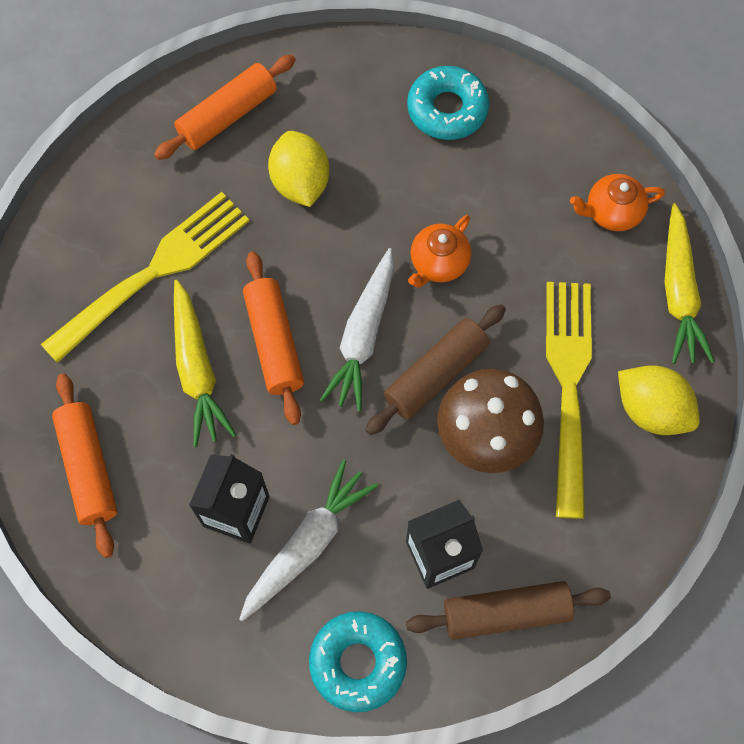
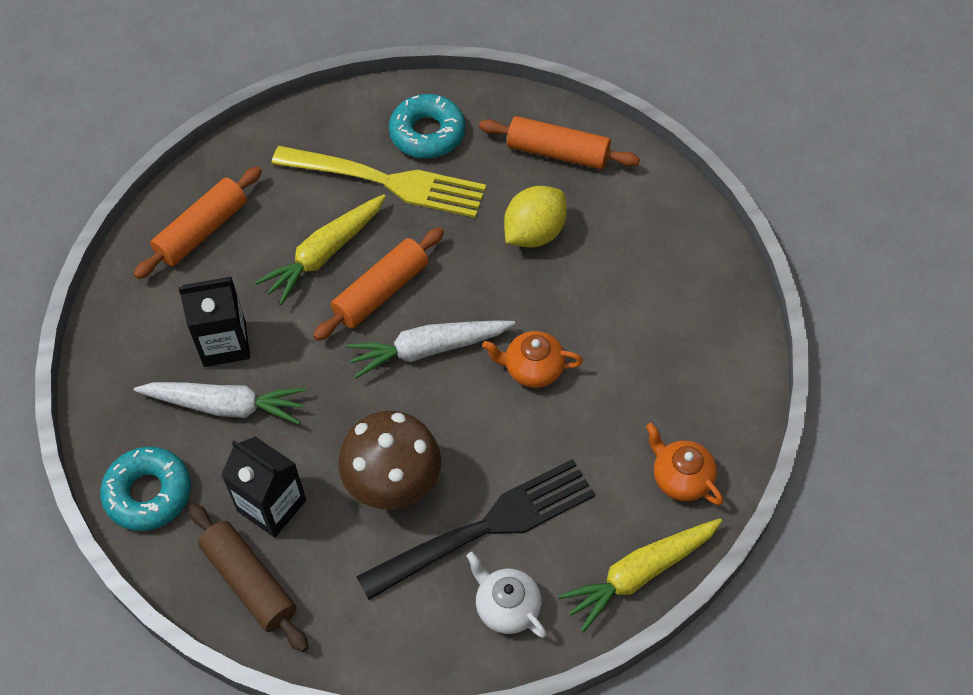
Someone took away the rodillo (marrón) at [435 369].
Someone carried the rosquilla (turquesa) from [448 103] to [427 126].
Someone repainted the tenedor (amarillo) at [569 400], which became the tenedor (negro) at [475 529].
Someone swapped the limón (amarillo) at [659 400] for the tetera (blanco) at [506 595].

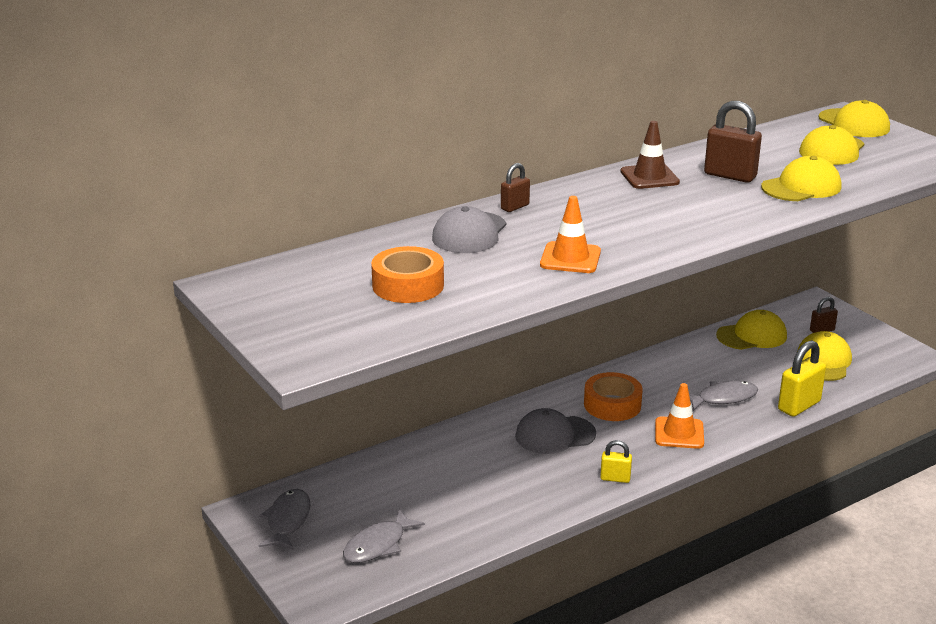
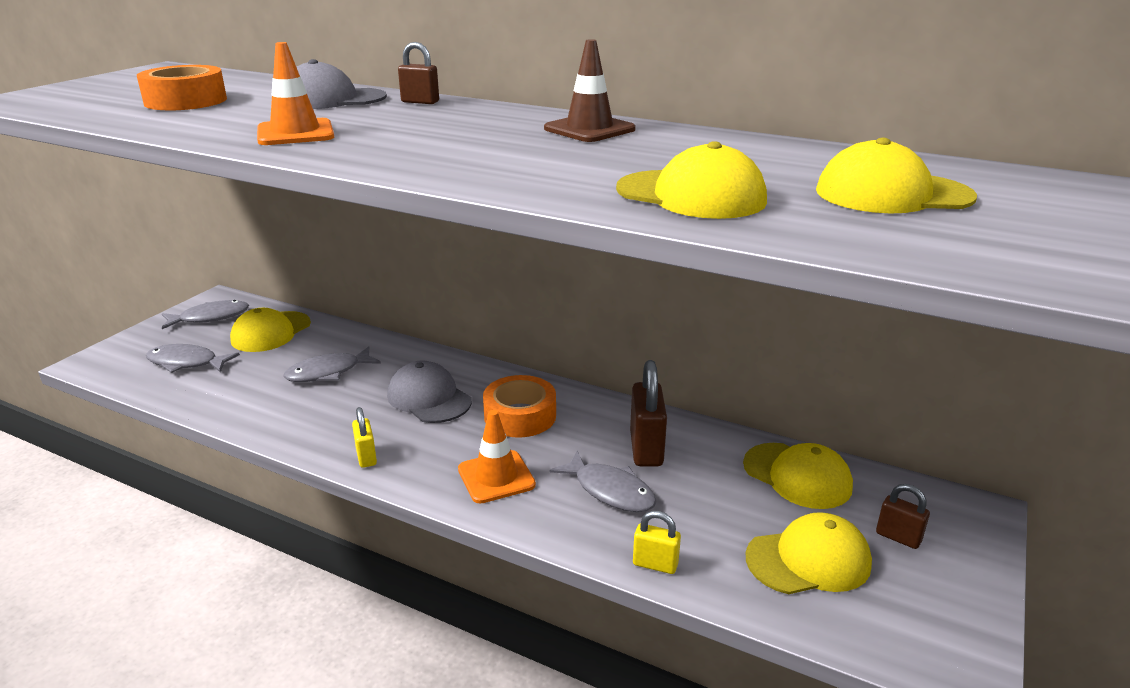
Someone carried the candado (marrón) from [733 142] to [648 413].
Someone scaled the candado (amarillo) at [802 378] by 0.57.
Someone carried the gorra (amarillo) from [854 118] to [270 330].
Someone put down the pez (gris) at [332 364].

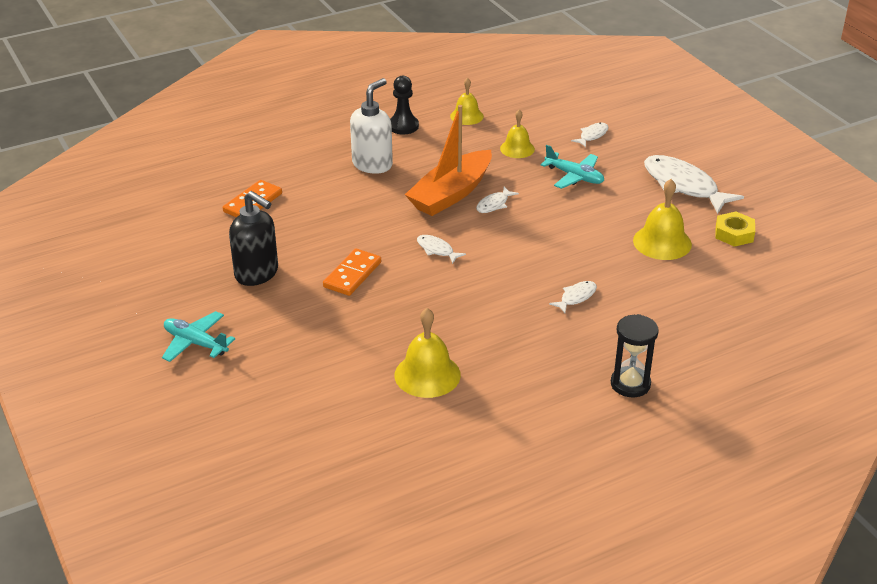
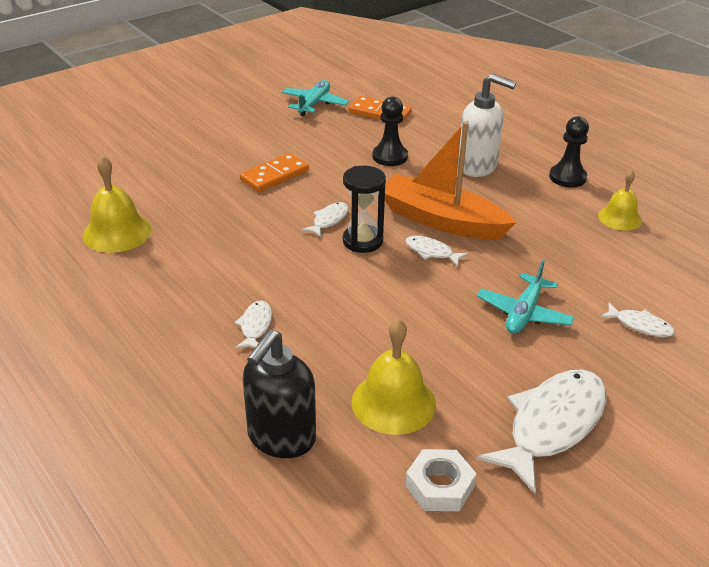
Someone carried the avión (turquesa) from [198 336] to [315 98].
Someone carried the dispensador de jabón (negro) from [253 238] to [279 393].
Someone rotated the ficha de dominó (naranja) at [352 272] by 60 degrees counterclockwise.
Someone took away the campana (amarillo) at [517 134].
Someone rotated the pez (blanco) at [573 297] by 120 degrees counterclockwise.
Someone carried the reloj de arena (negro) from [635 355] to [364 209].
Someone repainted the tuerca (amarillo) at [735 229], which became the tuerca (blanco) at [441 480].
Someone put down the peón (negro) at [390 131].

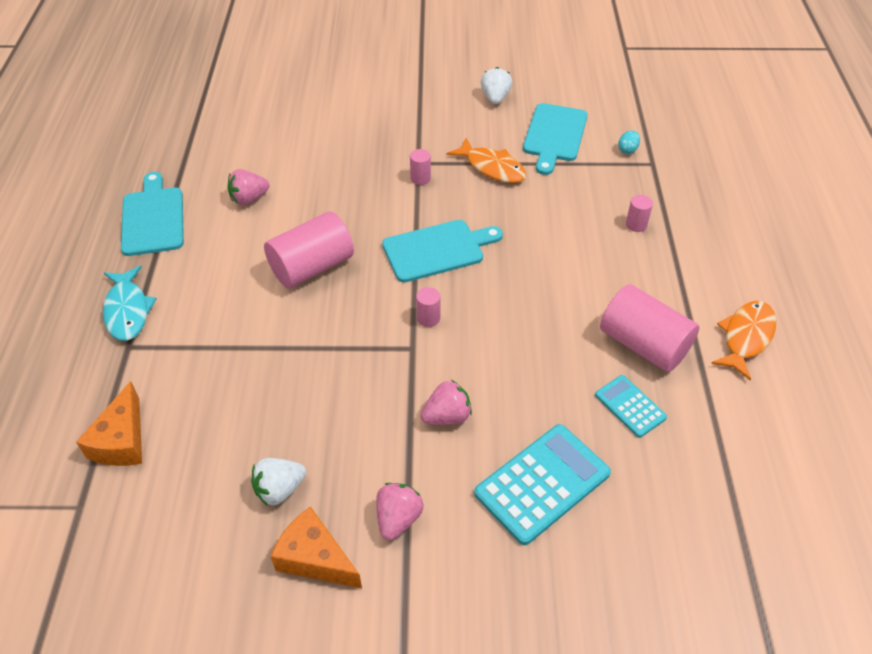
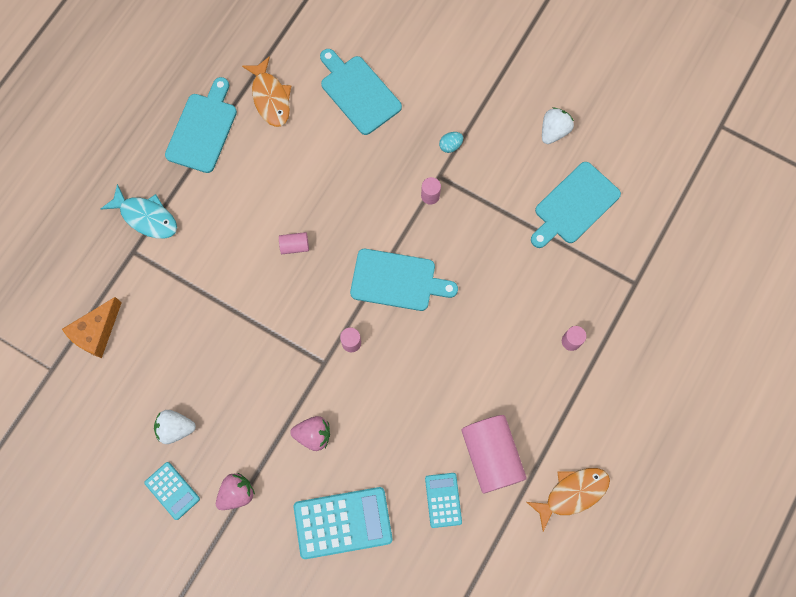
Someone rotated the pez (turquesa) at [130 303] by 75 degrees counterclockwise.
Someone took away the fresa (rosa) at [248 187].
Someone scaled the cilindro (rosa) at [309 250] by 0.44.
Someone swapped the queso (naranja) at [316 547] for the calculadora (turquesa) at [172 491].
Someone carried the pez (naranja) from [487 160] to [266 91].
Someone carried the huevo (turquesa) from [629 142] to [451 142].
Someone put down the tabla de cortar (turquesa) at [361 92].

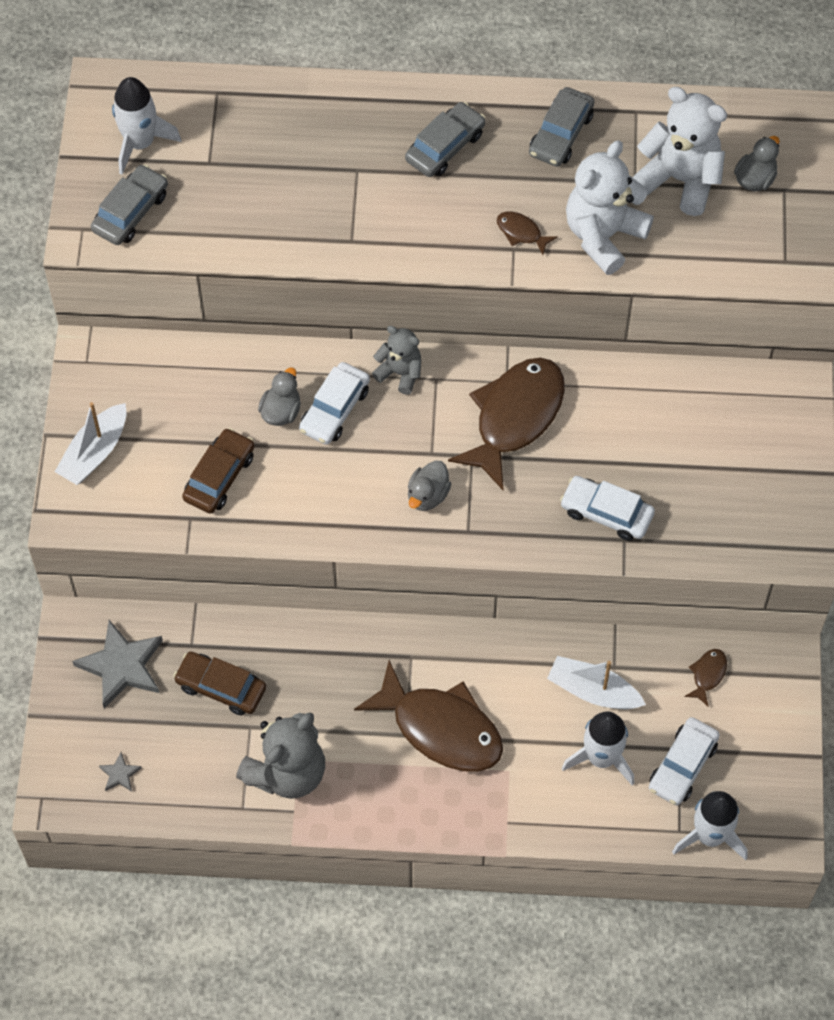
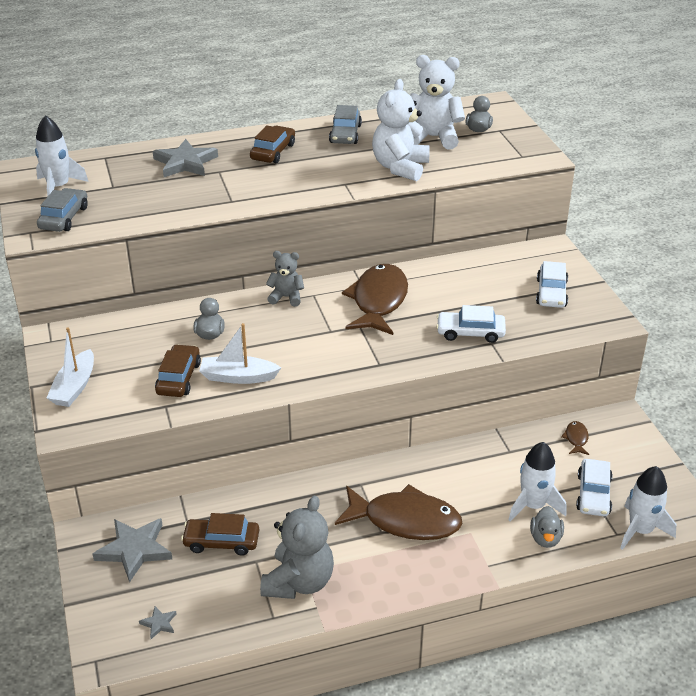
Someone carried the coche (blanco) from [334 403] to [552 284].
Someone repainted the coche (gris) at [445 139], which became the coche (marrón) at [272 144].
Someone carried the pato (gris) from [429 485] to [547 527].
Someone took away the pez (marrón) at [527 233].
Someone carried the barco (blanco) from [596 682] to [240 353].
Someone put down the estrella (gris) at [185 158].

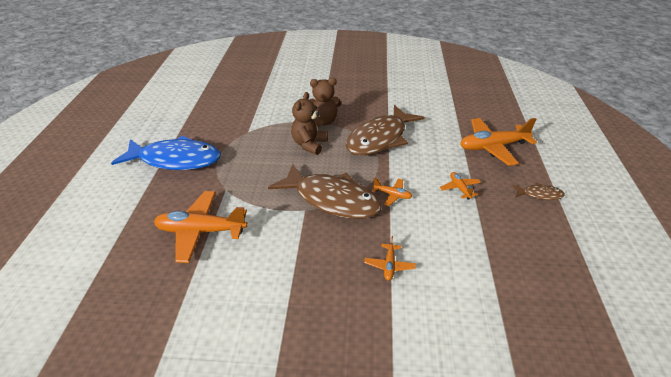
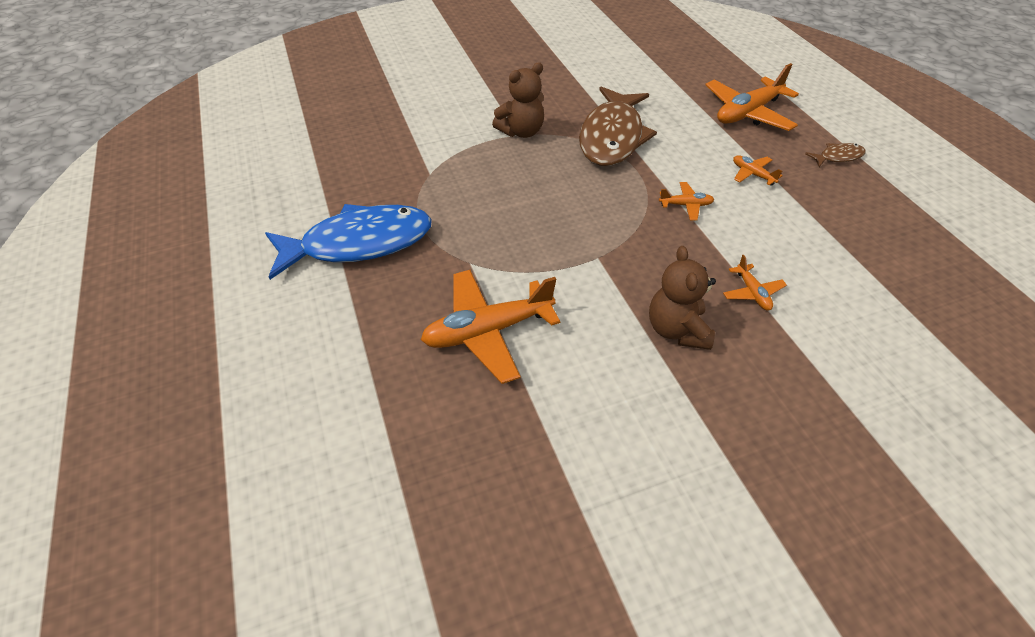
Someone took away the pez (marrón) at [325 191].
Someone carried the osito (marrón) from [309 123] to [682 298].

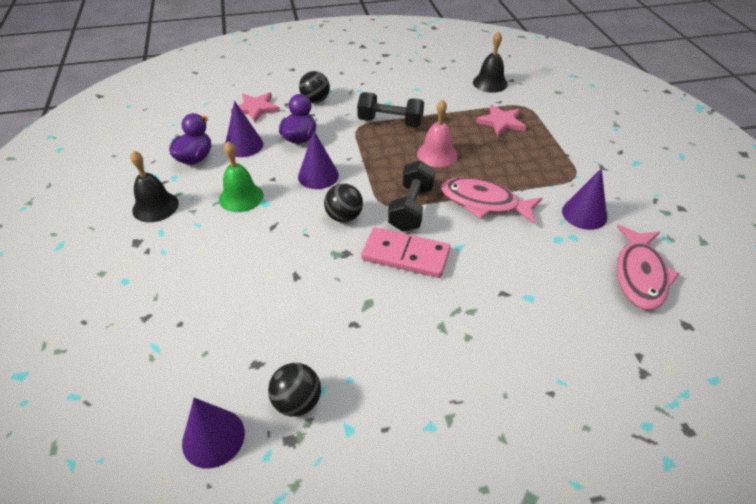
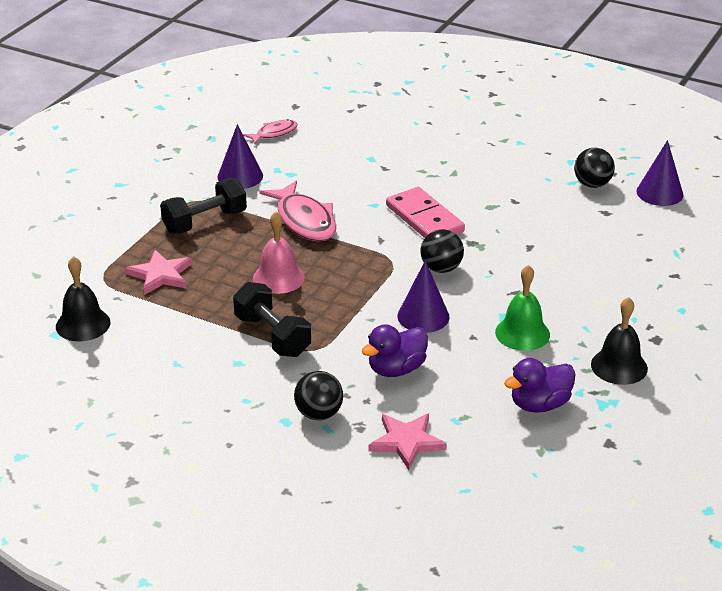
Someone took away the cono (morado) at [244 129].
Someone carried the mancuerna (negro) from [411 196] to [203 206].
Someone scaled the pez (rosa) at [648 267] by 0.56.

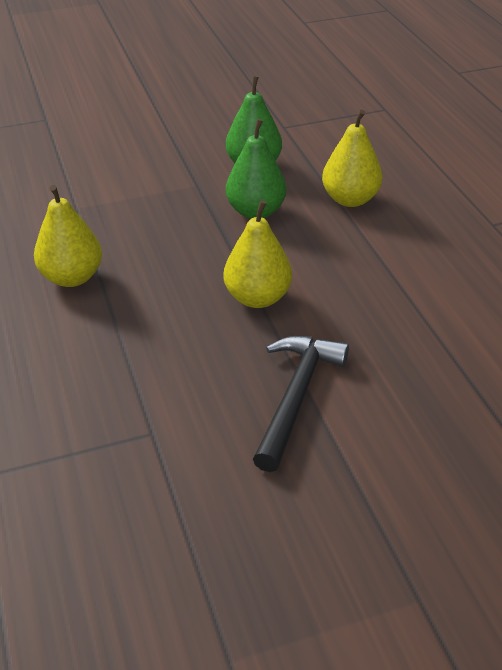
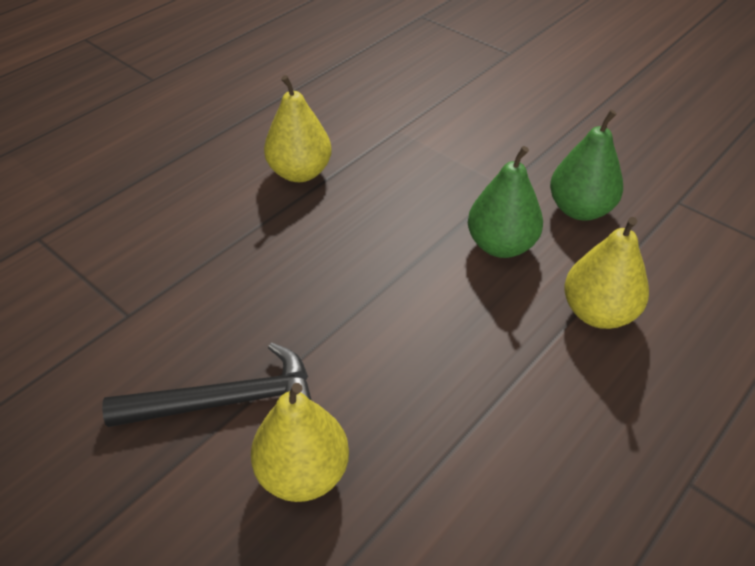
Someone carried the pera (amarillo) from [258 254] to [300 442].

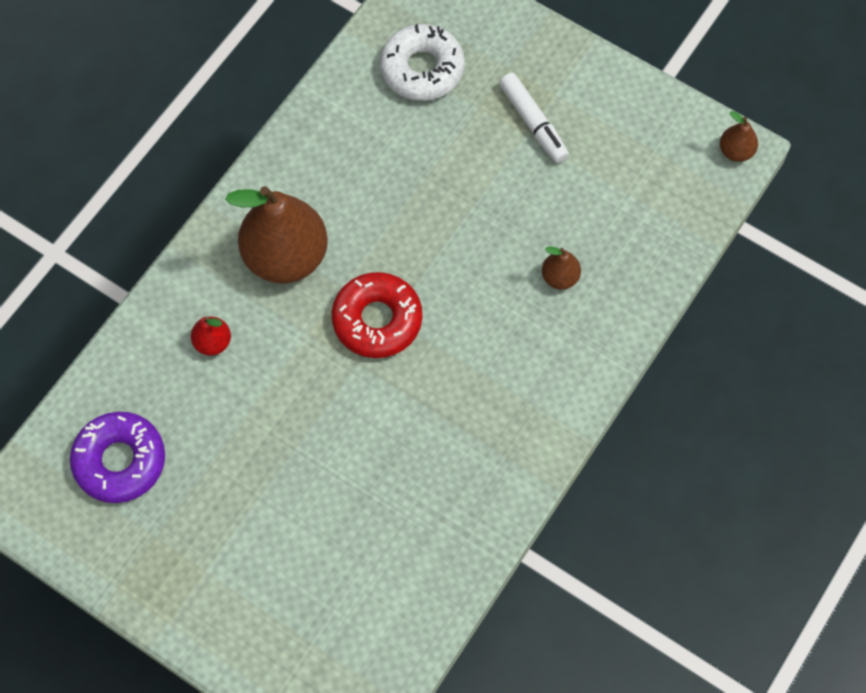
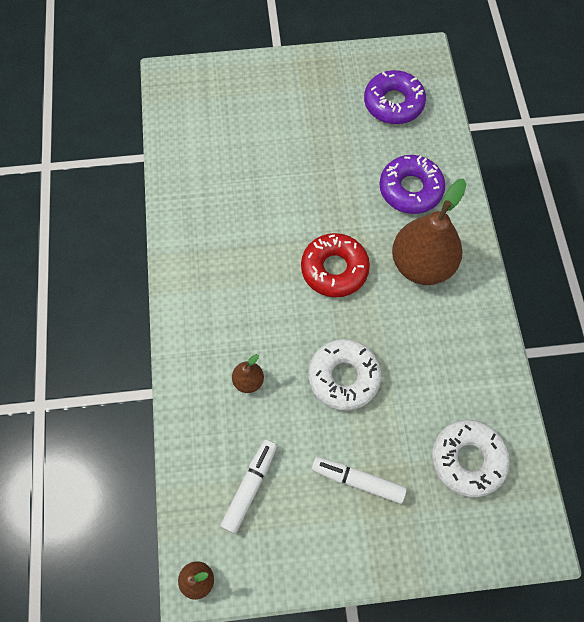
Someone swapped the pera (rojo) at [211 336] for the rosquilla (morado) at [412 184].
Someone put down the rotulador (blanco) at [248 487].
Someone put down the rosquilla (blanco) at [344 375].

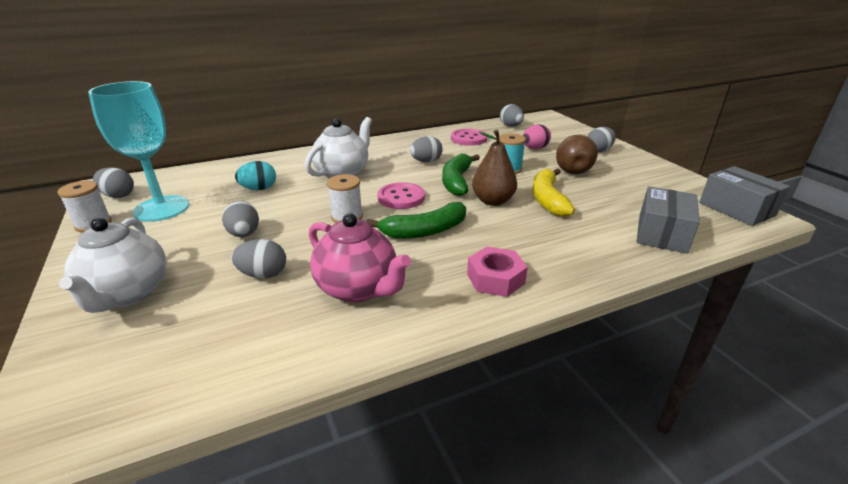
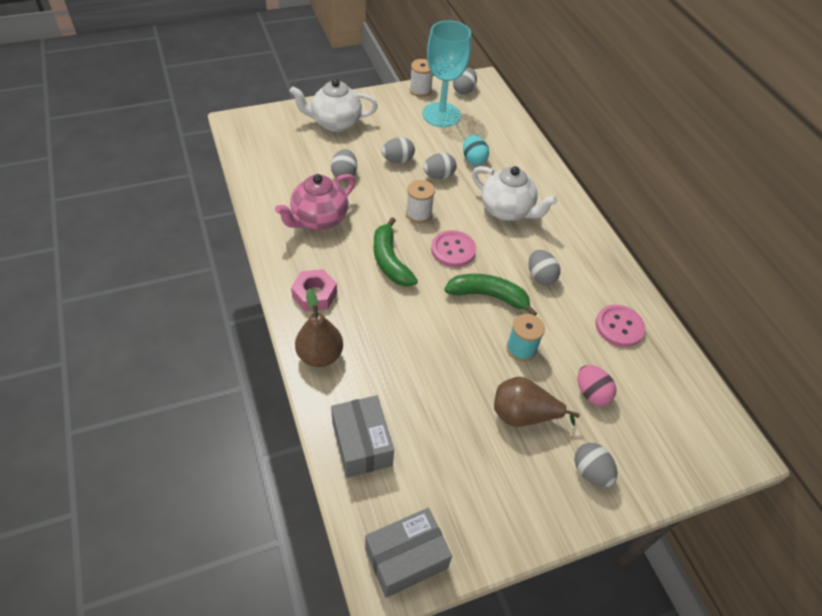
Someone carried the pera (marrón) from [494 168] to [319 328].
Someone carried the huevo (gris) from [512 115] to [440 166].
Someone took away the plátano (amarillo) at [553 192].
Someone rotated the caja (gris) at [668 220] by 45 degrees clockwise.

